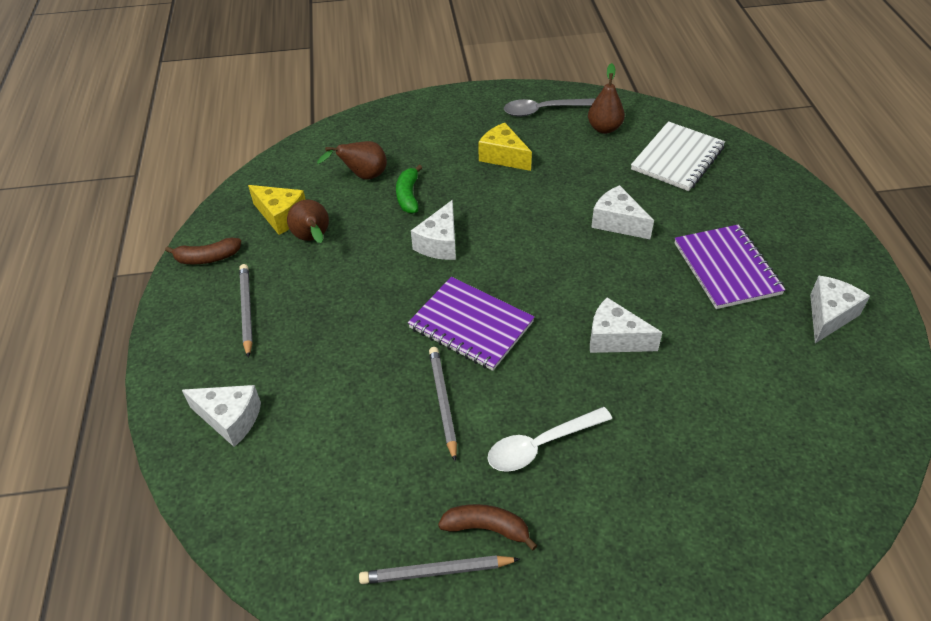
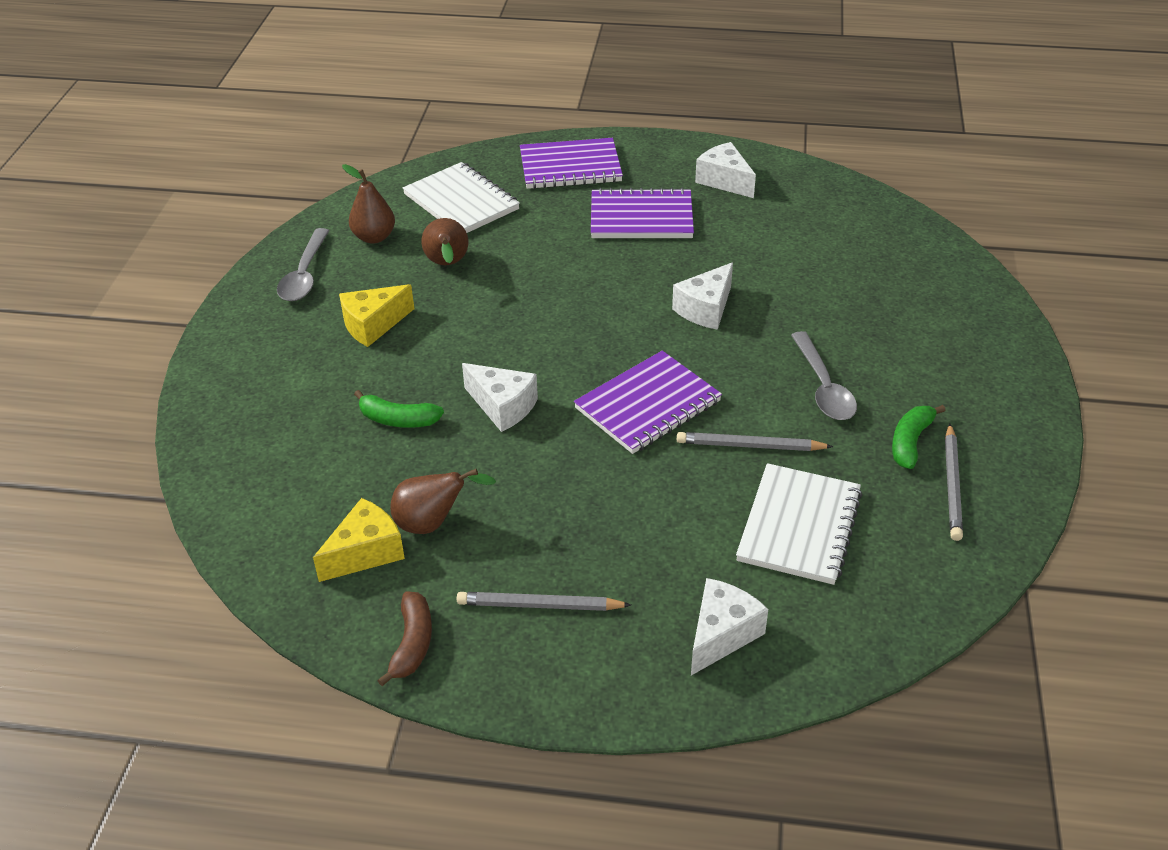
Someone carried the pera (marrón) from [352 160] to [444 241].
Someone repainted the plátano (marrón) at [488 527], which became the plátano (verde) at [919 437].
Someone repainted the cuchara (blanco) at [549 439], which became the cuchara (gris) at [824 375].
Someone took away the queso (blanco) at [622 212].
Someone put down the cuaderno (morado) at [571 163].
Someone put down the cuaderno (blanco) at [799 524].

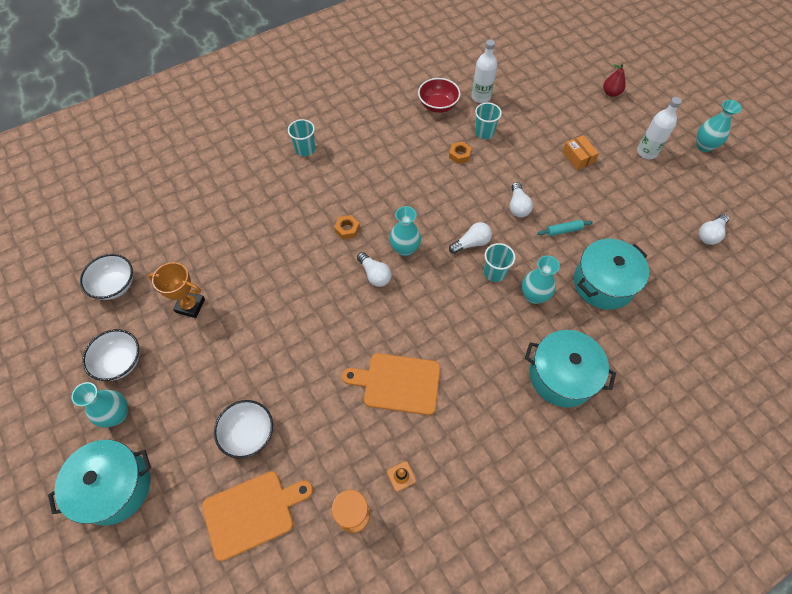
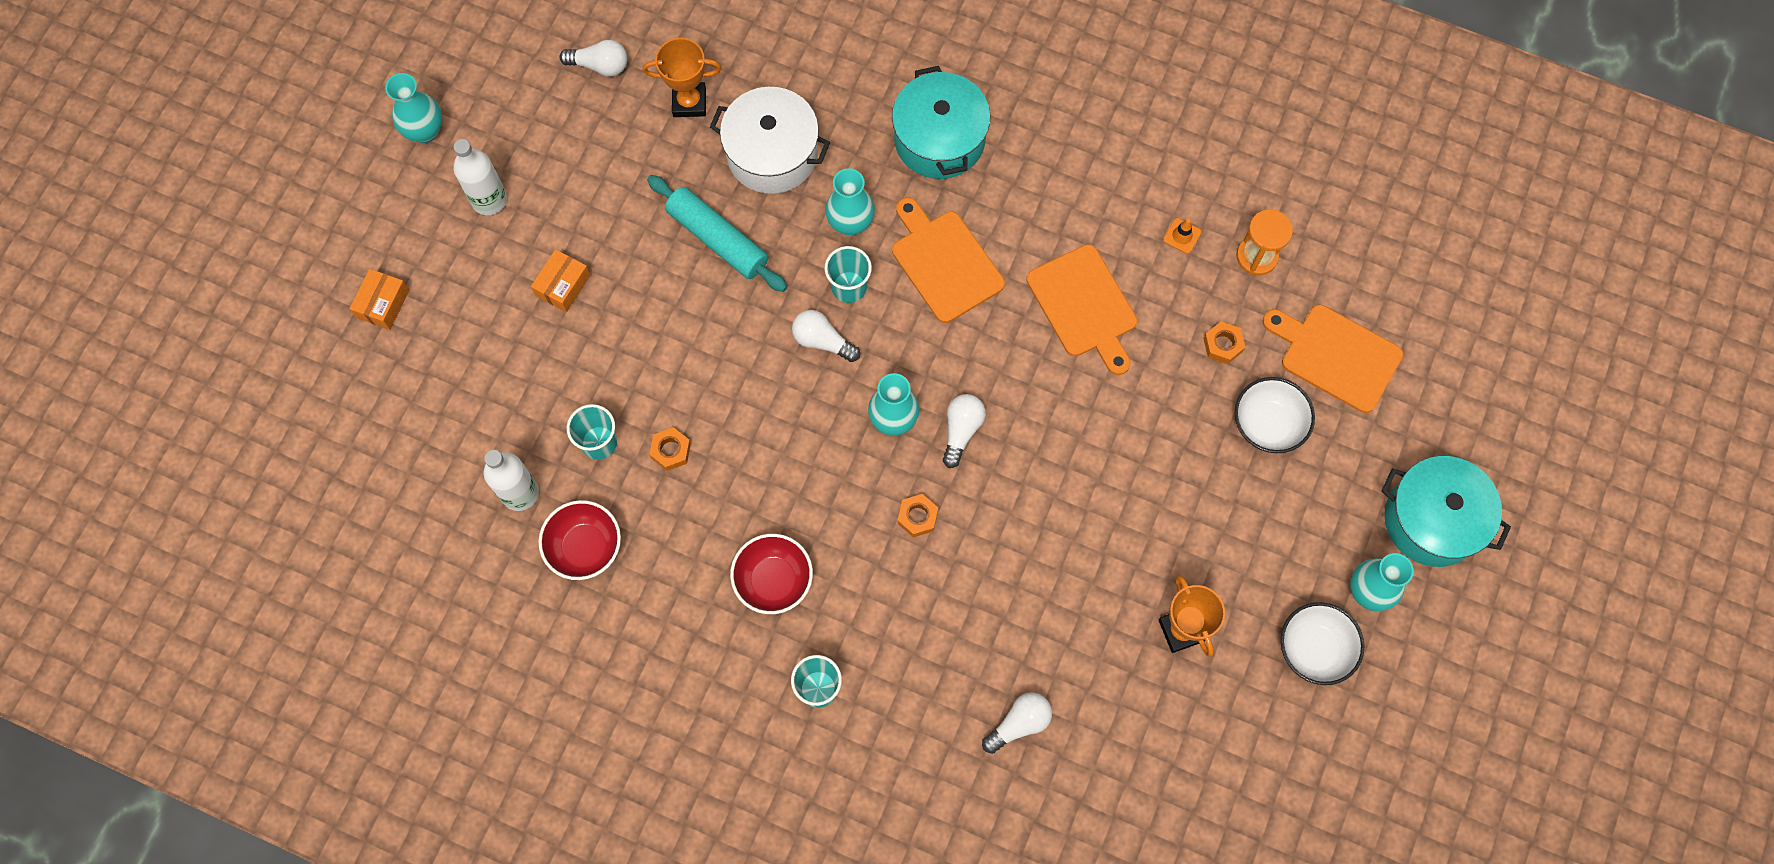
Someone took away the cuenco (blanco) at [106 277].
Someone carried the bombilla (blanco) from [521 199] to [1017 723].
Someone scaled the rodillo (turquesa) at [565 228] by 1.99.
Someone repainted the olla (turquesa) at [611 274], which became the olla (blanco) at [770 140].
Someone swapped the pera (rojo) at [614 80] for the caja (naranja) at [379 299].
Someone put down the trofeo (naranja) at [682 77].
Someone put down the cuenco (rojo) at [771 574].
Someone put down the tabla de cortar (naranja) at [948 260].
Someone put down the tuerca (naranja) at [1224 342].

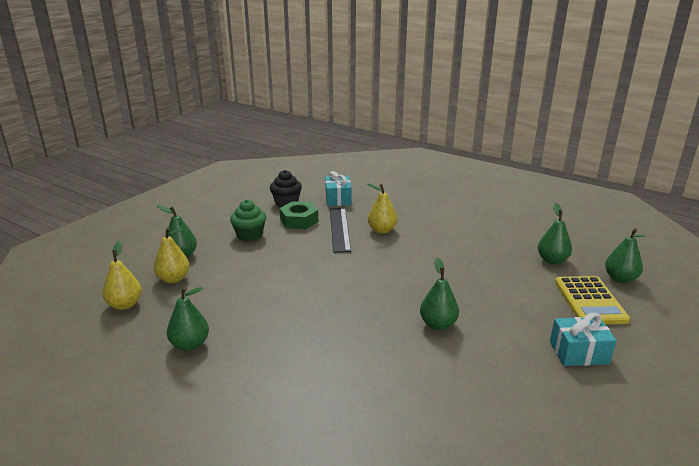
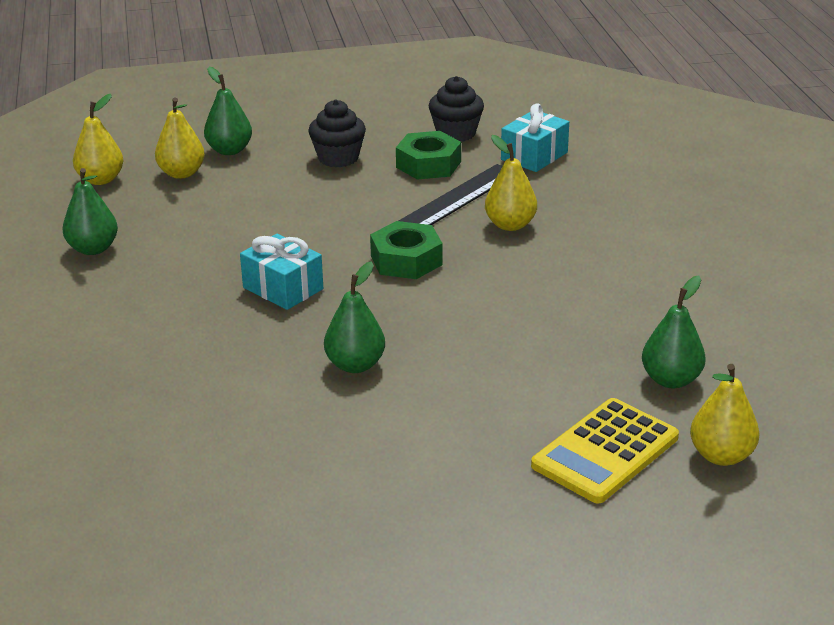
Someone repainted the magdalena (verde) at [248 221], which became the magdalena (negro) at [337 134].
Someone carried the regalo (turquesa) from [583 339] to [281 272].
Someone repainted the pera (verde) at [625 256], which became the pera (amarillo) at [725 415].
Someone put down the tuerca (verde) at [406 250].

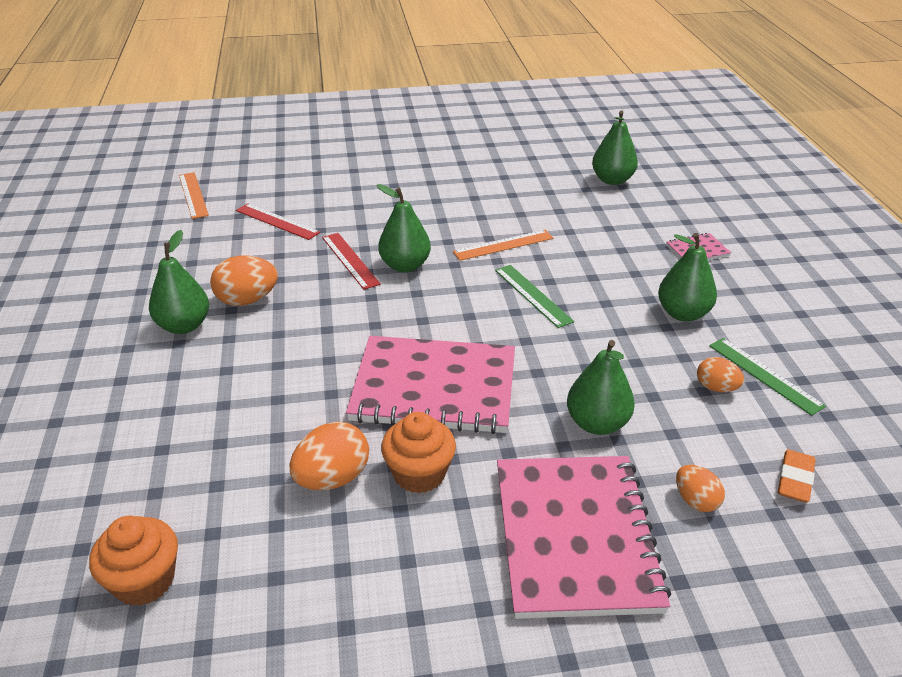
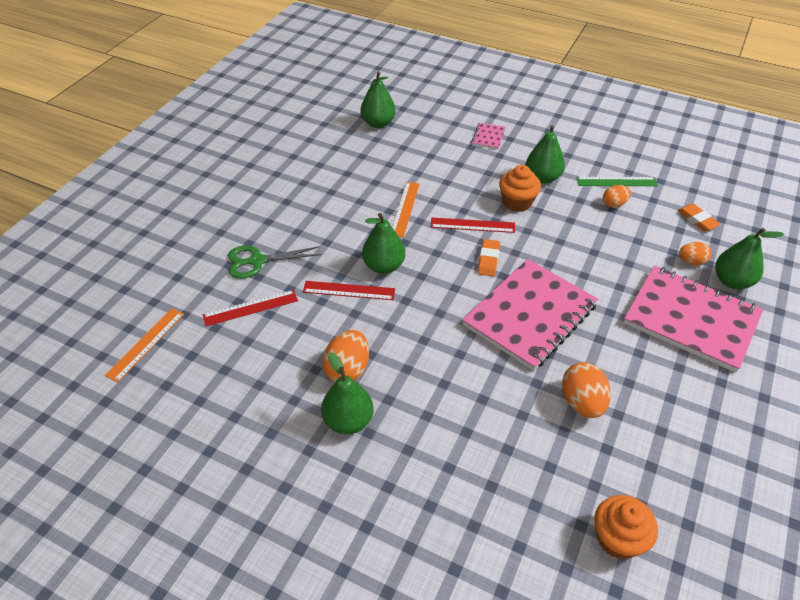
Someone rotated the regla (naranja) at [194 195] by 75 degrees counterclockwise.
Someone carried the magdalena (naranja) from [418 452] to [520 188].
Someone repainted the regla (verde) at [534 296], which became the regla (rojo) at [473 225].
Someone carried the pera (verde) from [601 387] to [749 258].
Someone put down the tijeras (verde) at [274 262].
Someone put down the goma de borrar (naranja) at [489 258].

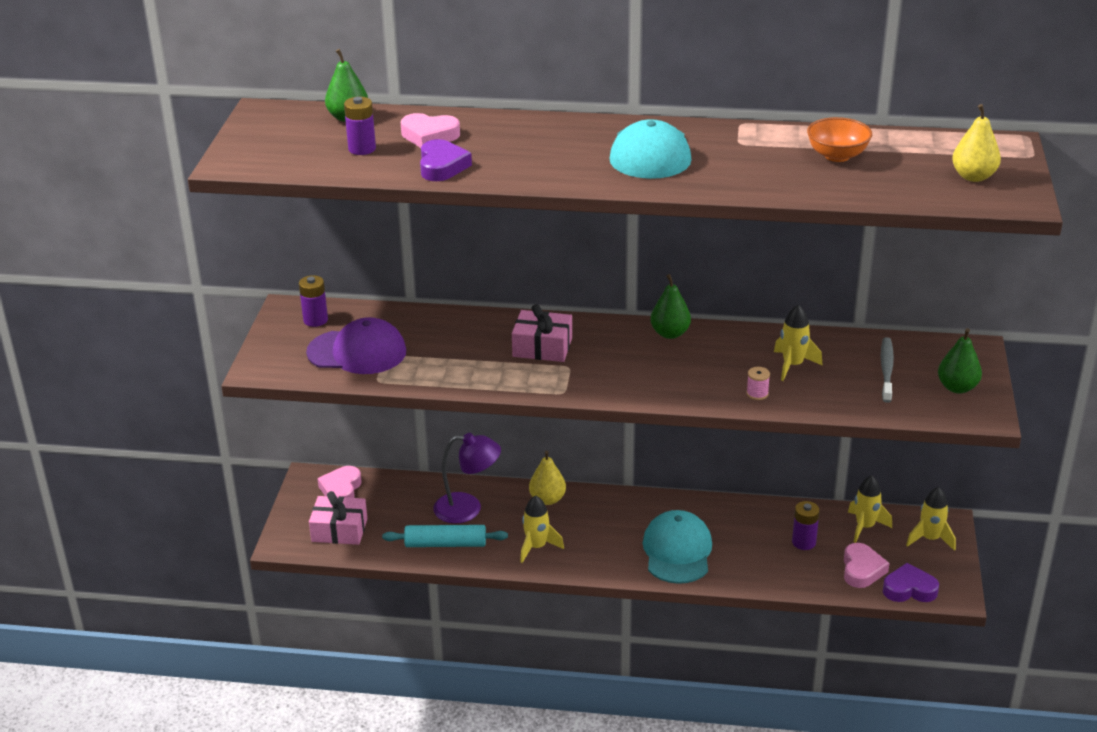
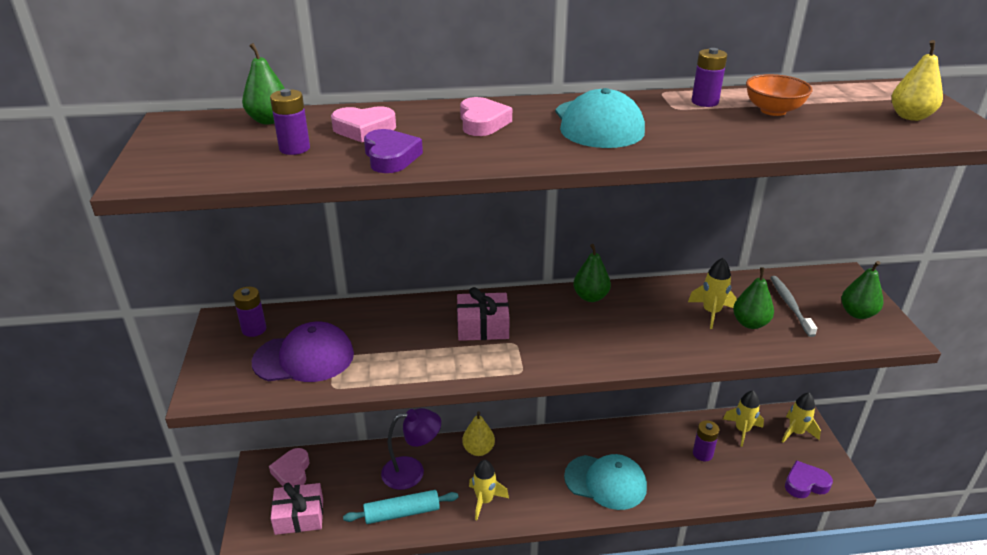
Someone rotated the gorra (turquesa) at [677 547] by 120 degrees clockwise.
Someone took away the carrete (rosa) at [758 383].
Someone carried the corazón (rosa) from [866 565] to [486 116].
Someone put down the pila (morado) at [709 77].
Someone put down the pera (verde) at [753 298].

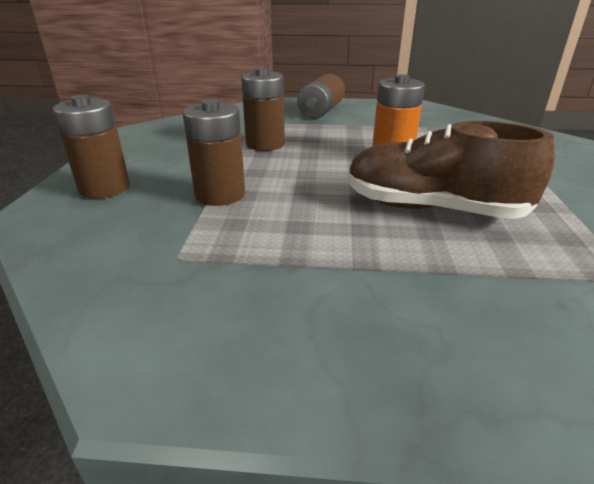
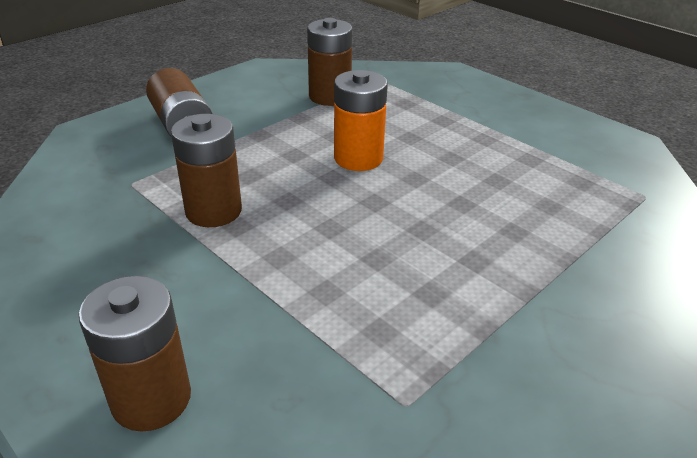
Someone carried the pila (marrón) from [214 152] to [330 62].
Someone took away the zapato (marrón) at [451 170].

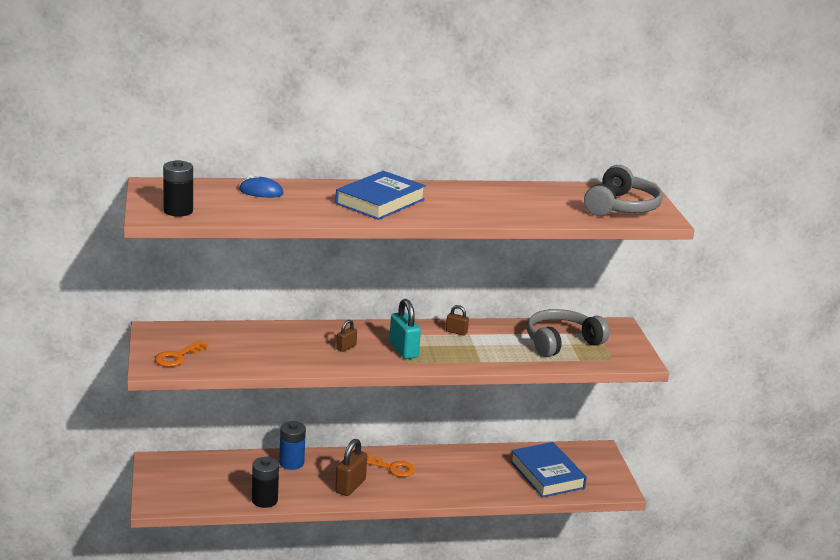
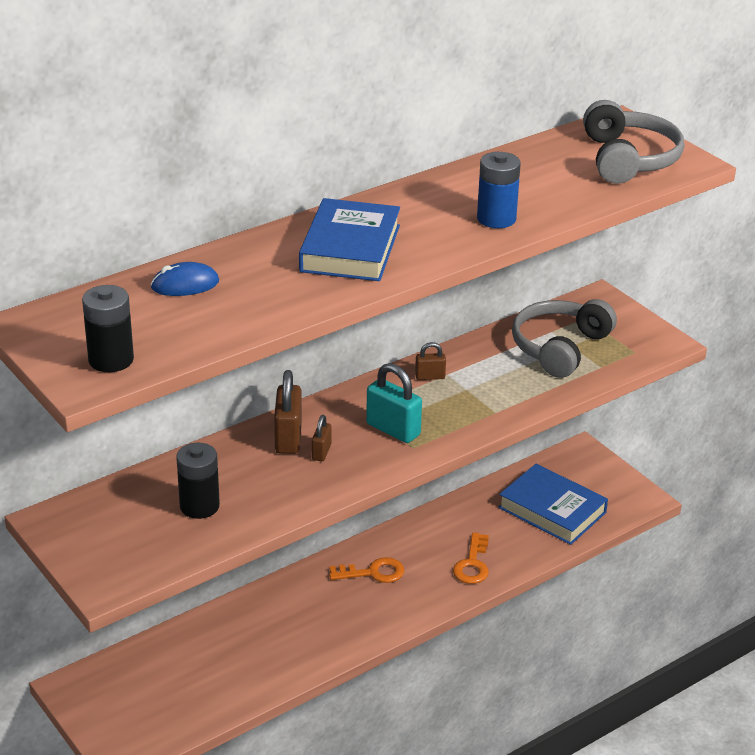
Someone carried the llave (naranja) from [182 353] to [471 558].
Someone carried the pila (negro) from [265 482] to [198 481].
Someone carried the pila (azul) from [292 445] to [499 190].
Someone carried the candado (marrón) from [351 467] to [288 412].

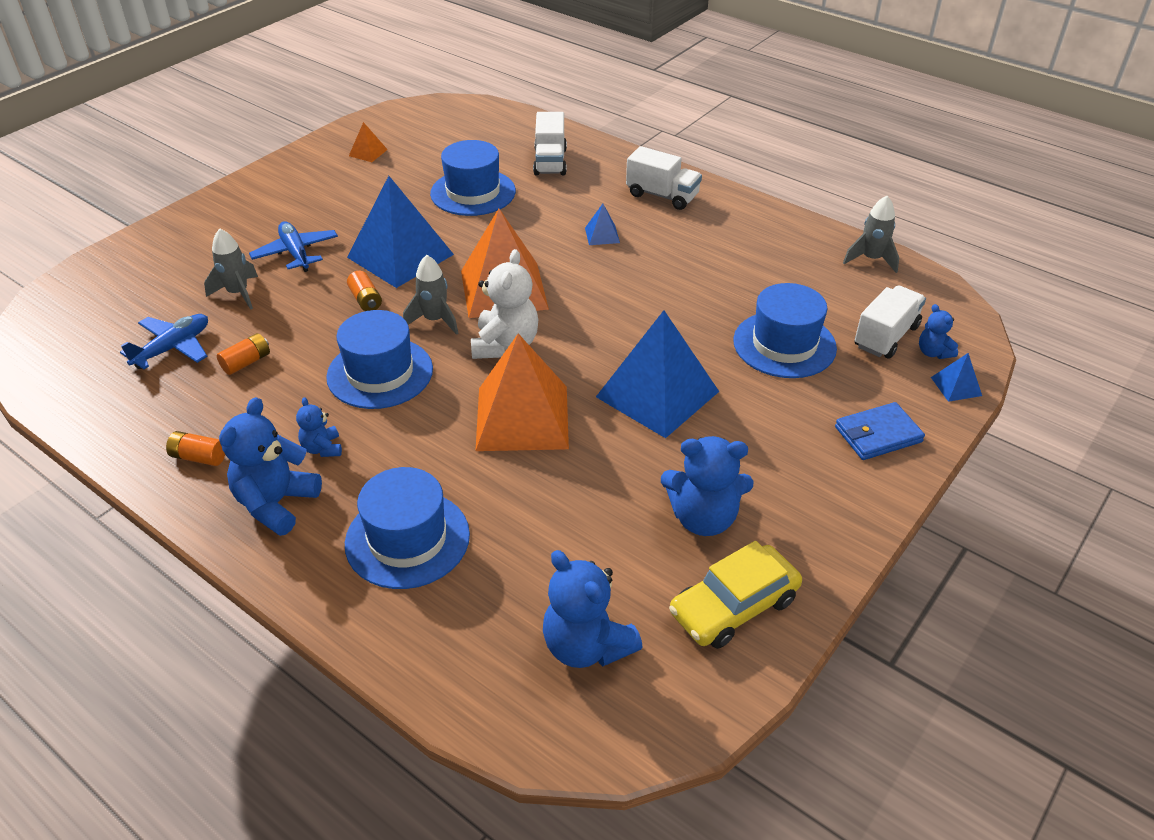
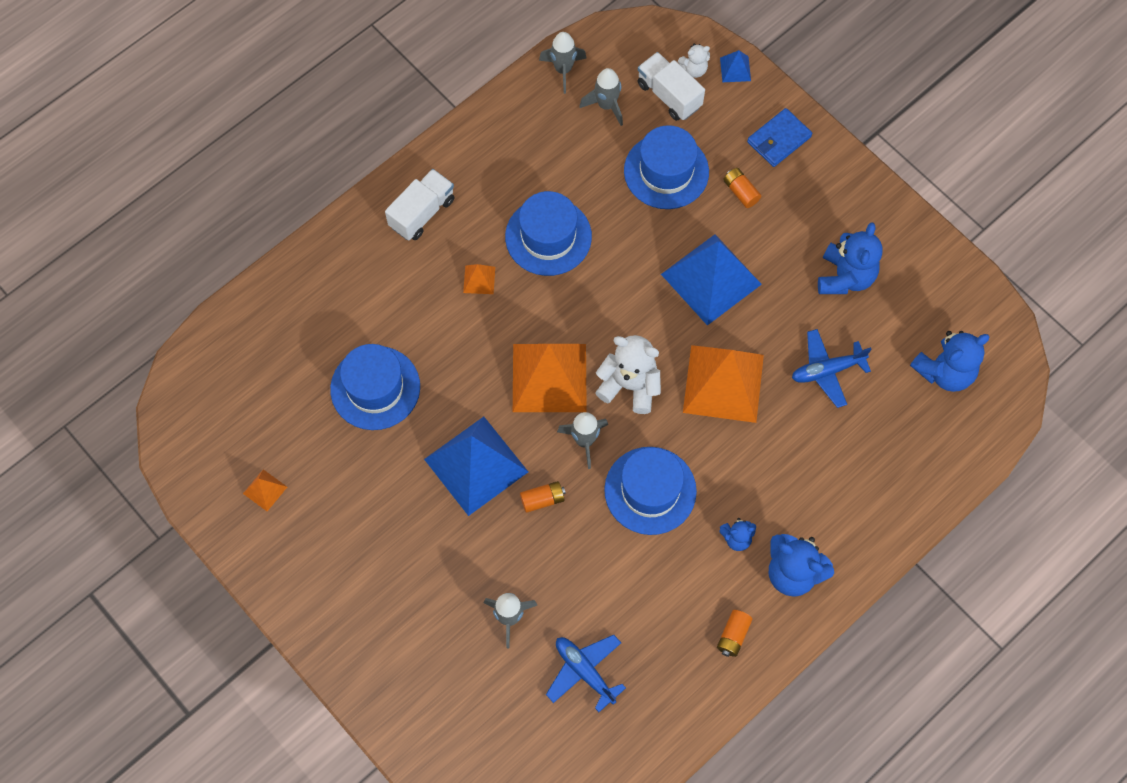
Someone carried the pila (naranja) from [243 354] to [742 188].
Someone carried the avión (azul) from [293 246] to [832 368].
Someone carried the sombrero (azul) from [407 528] to [548 233].
Someone took away the camión (blanco) at [550 143].
Someone repainted the pirámide (azul) at [602 224], which became the pirámide (naranja) at [479 279].
Someone took away the coche (amarillo) at [735 595].
Someone rotated the cartera (azul) at [880 431] by 60 degrees clockwise.
Someone repainted the osito (azul) at [938 331], which became the osito (blanco) at [694 61].
Someone put down the cohete (gris) at [601 97].

